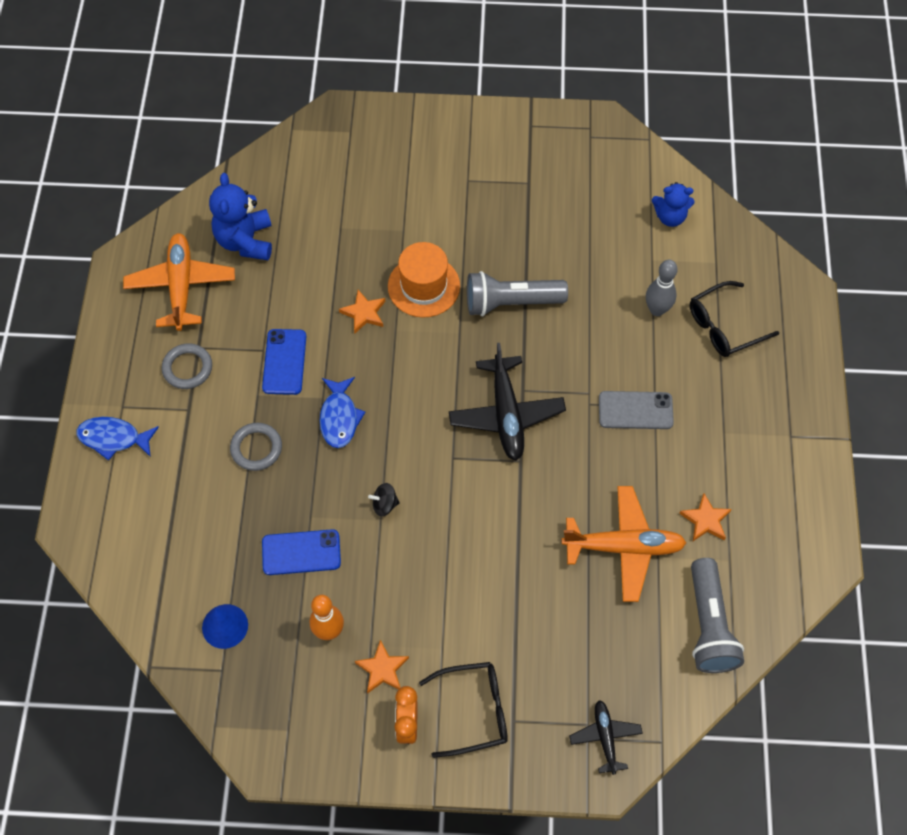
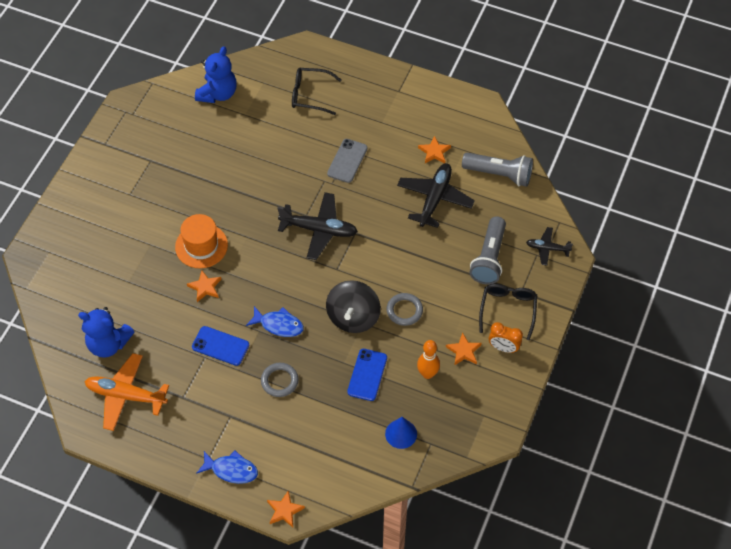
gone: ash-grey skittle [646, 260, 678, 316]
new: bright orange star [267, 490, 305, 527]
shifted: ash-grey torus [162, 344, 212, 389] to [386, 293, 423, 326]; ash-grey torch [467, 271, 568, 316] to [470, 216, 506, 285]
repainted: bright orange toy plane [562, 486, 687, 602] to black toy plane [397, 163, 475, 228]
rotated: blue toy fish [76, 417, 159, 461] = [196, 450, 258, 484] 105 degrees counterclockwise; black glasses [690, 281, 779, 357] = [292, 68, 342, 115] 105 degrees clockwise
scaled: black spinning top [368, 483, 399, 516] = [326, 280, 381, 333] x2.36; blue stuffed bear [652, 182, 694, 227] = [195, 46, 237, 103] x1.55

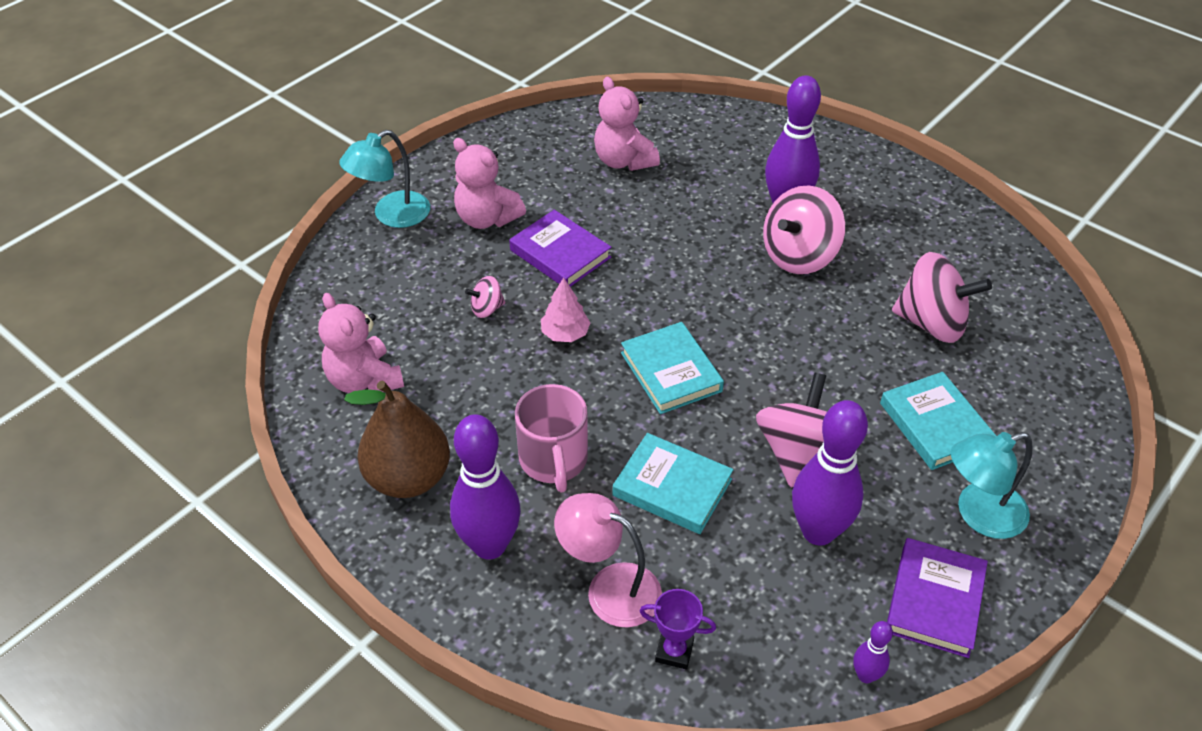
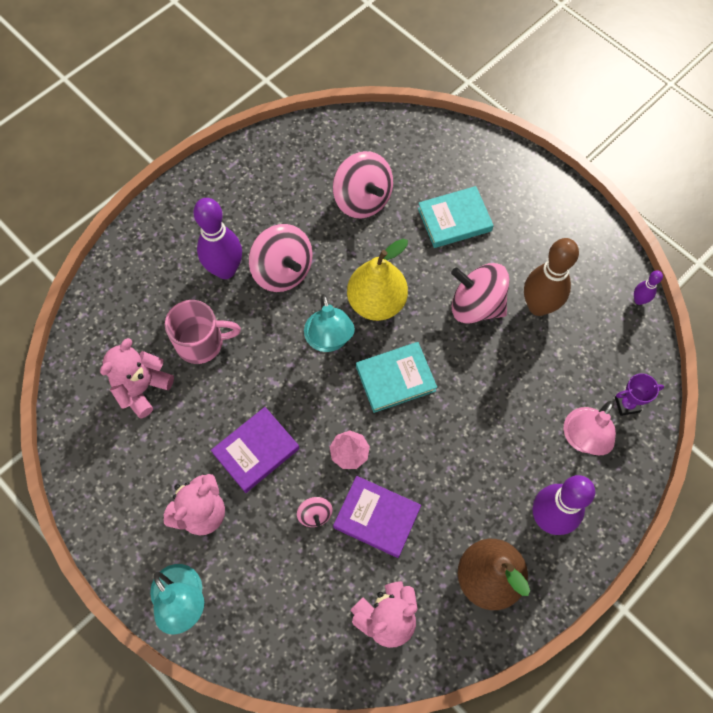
gone: aqua hardcover [613, 433, 734, 534]
new: yellow pear [347, 239, 408, 321]
shifted: rosy tea mug [515, 384, 588, 493] to [165, 300, 241, 364]; violet hardcover [887, 538, 988, 658] to [333, 476, 421, 558]; aqua reading lamp [951, 432, 1033, 539] to [304, 294, 355, 352]
repainted: violet skittle [792, 400, 868, 546] to russet skittle [524, 238, 579, 316]
rotated: rosy stuffed bear [594, 77, 660, 171] = [100, 338, 174, 419] 150 degrees clockwise; violet prize cup [640, 589, 716, 670] = [615, 373, 664, 416] 60 degrees clockwise; rosy spinning top [892, 252, 992, 343] = [333, 151, 393, 218] 120 degrees clockwise

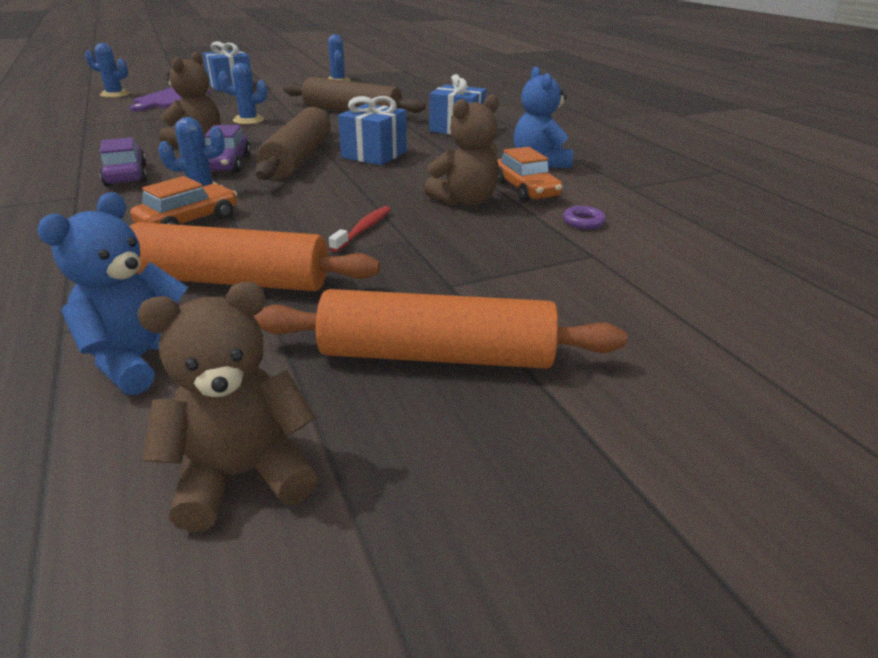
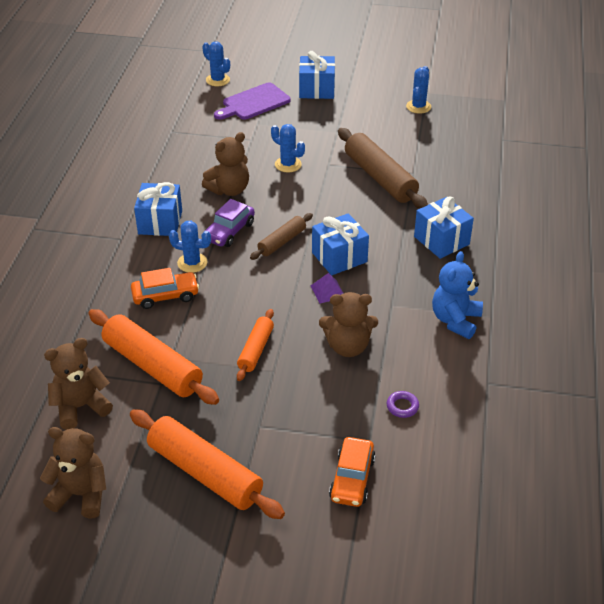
new: violet solid pyramid [311, 273, 344, 303]
shifted: bright orange toy car [497, 147, 563, 202] to [329, 437, 376, 507]
swapped: violet toy car [100, 137, 147, 187] to blue wrapped gift [134, 182, 182, 236]; scarlet dental brush [329, 206, 391, 252] to bright orange dough roller [237, 309, 274, 381]
repainted: blue stuffed bear [37, 192, 188, 395] to russet stuffed bear [44, 338, 113, 430]
scaled: russet dough roller [255, 107, 331, 180] = [250, 213, 313, 260] x0.56

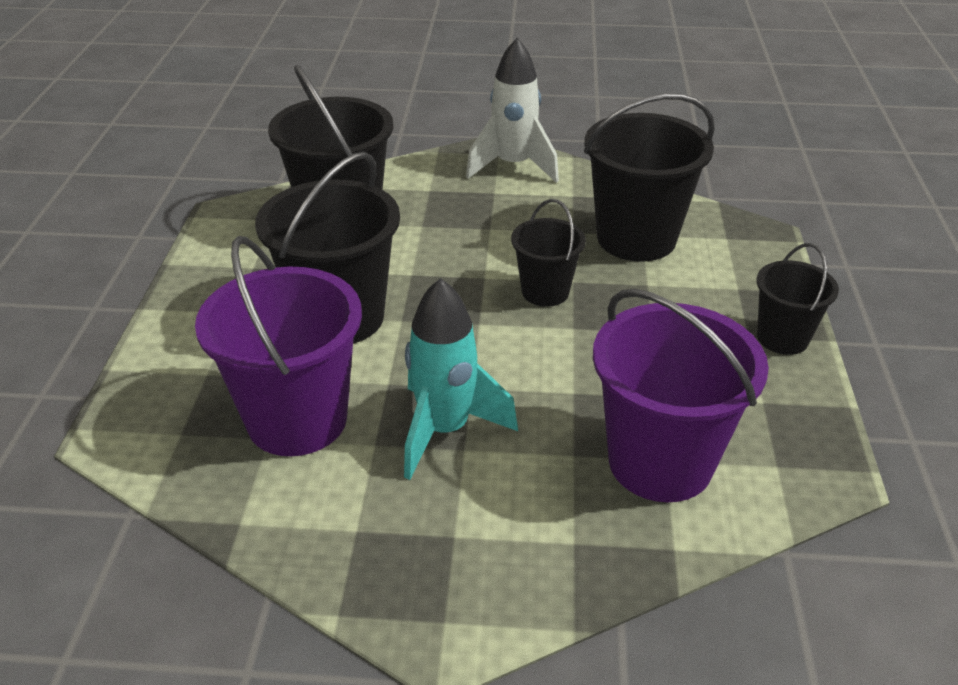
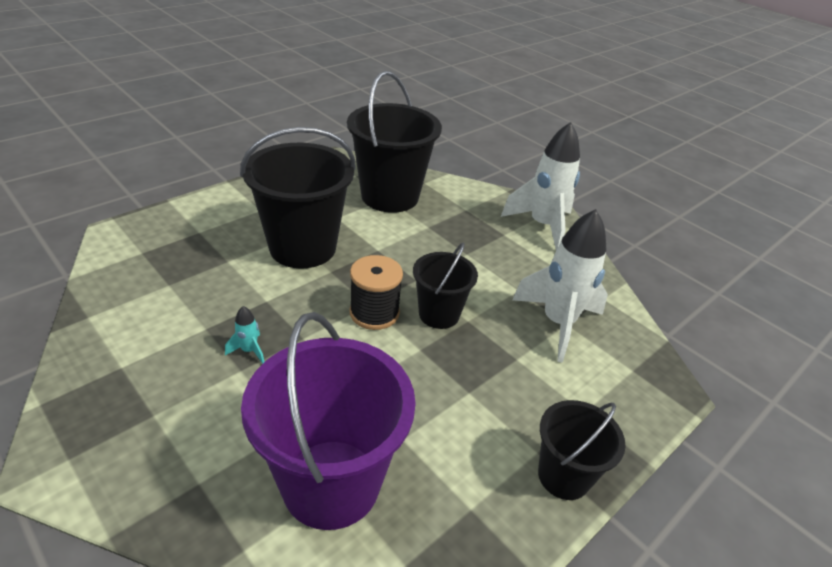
gone: violet pail [195, 236, 362, 456]
new: black spool [350, 255, 403, 330]
swapped: black pail [584, 93, 715, 262] to white spaceship [512, 209, 608, 363]
scaled: aqua spaceship [404, 278, 518, 480] = [225, 306, 264, 364] x0.40

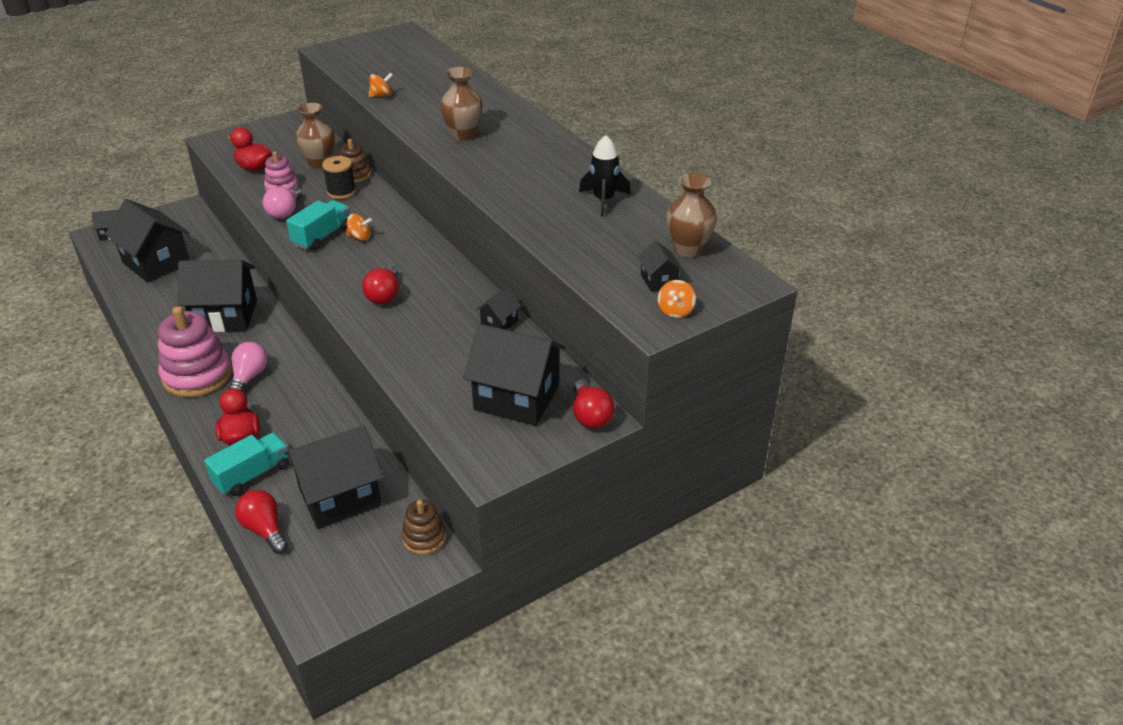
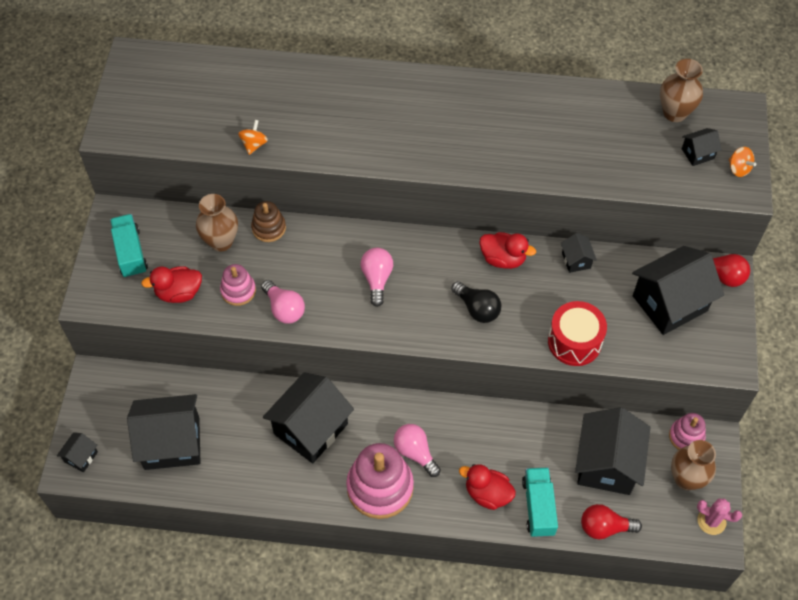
gone: black spool [322, 156, 356, 199]; black spaceship [579, 135, 631, 216]
new: scarlet rubber duck [479, 232, 536, 269]; scarlet drum [548, 301, 607, 366]; rosy prickly plant [697, 499, 742, 535]
shifted: aqua toy truck [286, 200, 350, 250] to [110, 214, 148, 278]; russet flower vase [440, 67, 483, 140] to [671, 440, 716, 490]
swapped: bright orange spinning top [346, 214, 372, 241] to rosy bulb [361, 248, 393, 307]
repainted: scarlet bulb [362, 265, 399, 304] to black bulb [451, 281, 501, 323]; russet stacking toy [402, 500, 446, 555] to rosy stacking toy [669, 413, 706, 450]
rotated: black toy house [638, 241, 683, 292] = [682, 128, 722, 166] 45 degrees counterclockwise

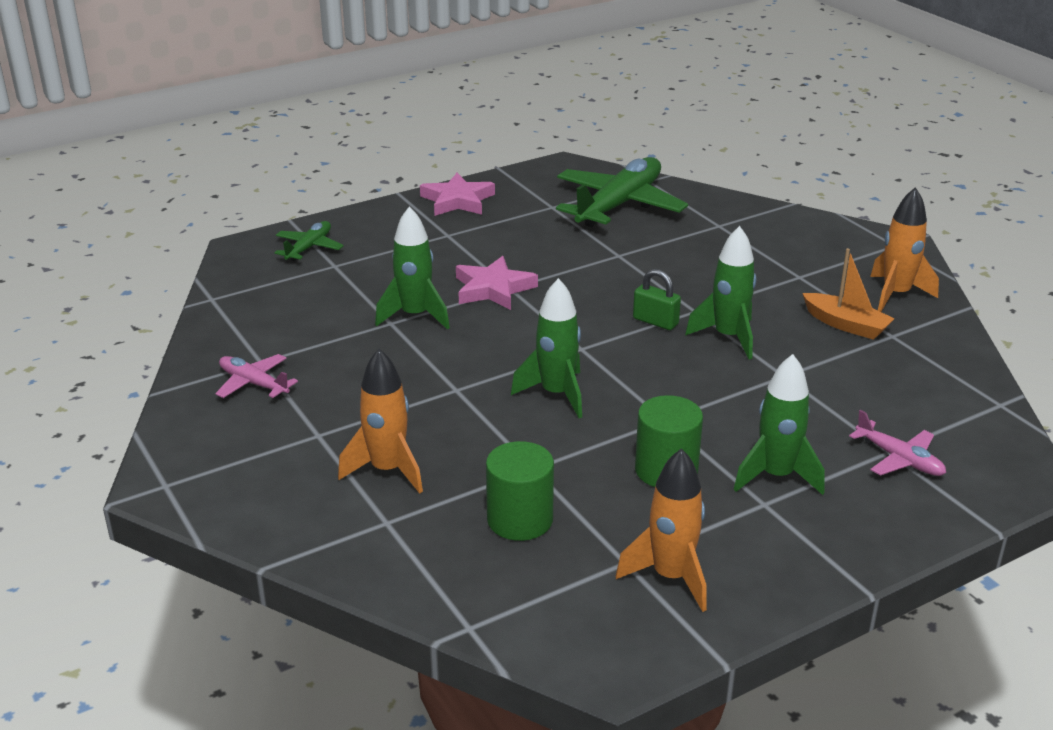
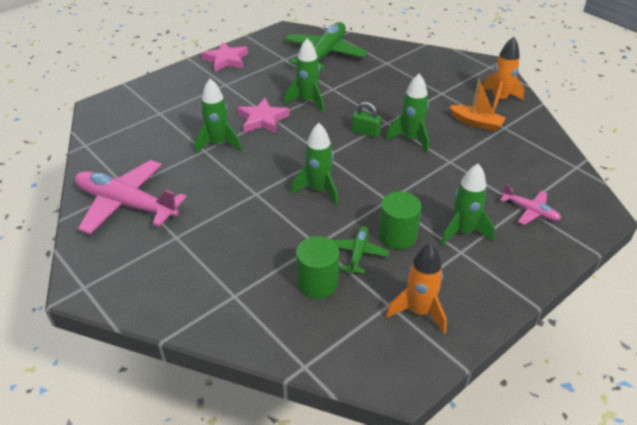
gone: bright orange spaceship [338, 349, 423, 494]
new: green spaceship [284, 38, 324, 113]
shifted: green toy plane [275, 221, 344, 261] to [332, 226, 390, 275]
scaled: rosy toy plane [215, 354, 298, 398] = [75, 160, 187, 234] x2.03

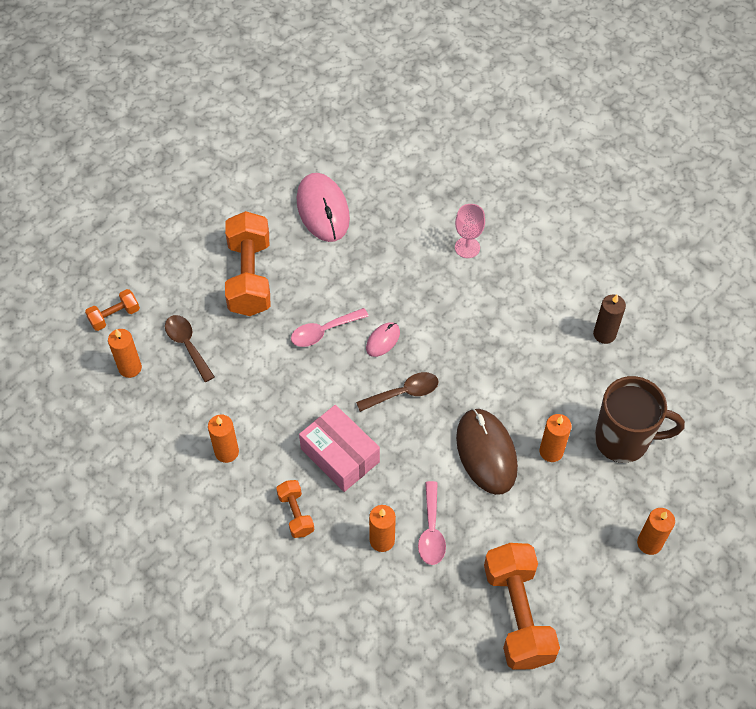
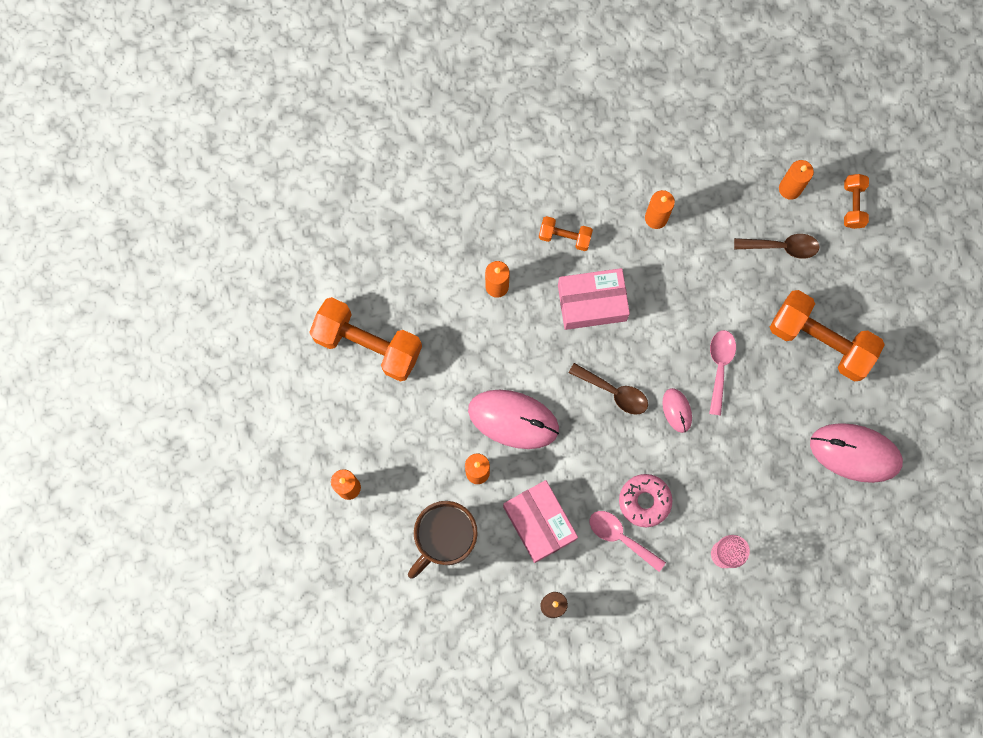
new: rosy package [503, 480, 578, 563]; rosy donut [619, 474, 672, 527]
shifted: rosy teaspoon [418, 481, 446, 565] to [590, 511, 666, 572]
repainted: russet mouse [456, 408, 518, 495] to rosy mouse [468, 390, 559, 449]
rotated: russet teaspoon [356, 372, 439, 412] = [569, 363, 648, 415] 75 degrees counterclockwise

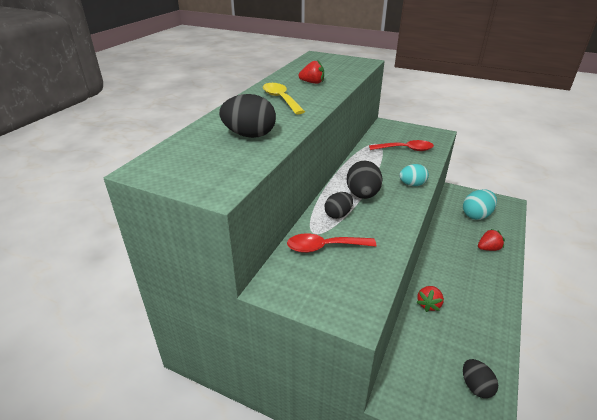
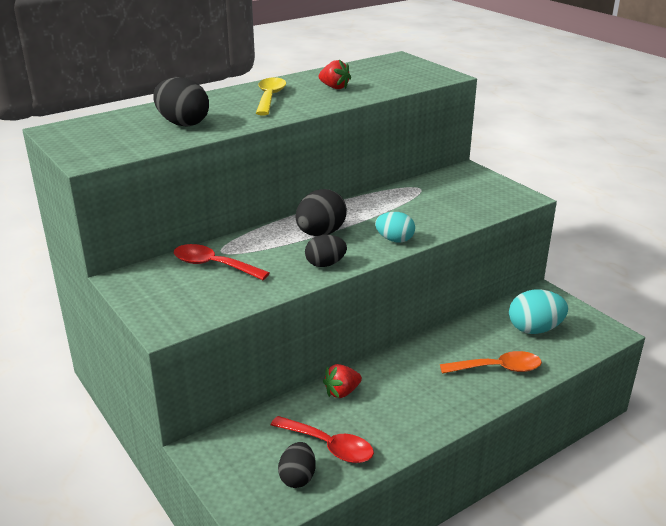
shifted: black egg shape [325, 192, 353, 219] to [305, 235, 347, 267]; scarlet teaspoon [369, 140, 434, 151] to [271, 416, 374, 463]
swapped: scarlet berry [478, 229, 505, 251] to bright orange teaspoon [440, 351, 542, 374]

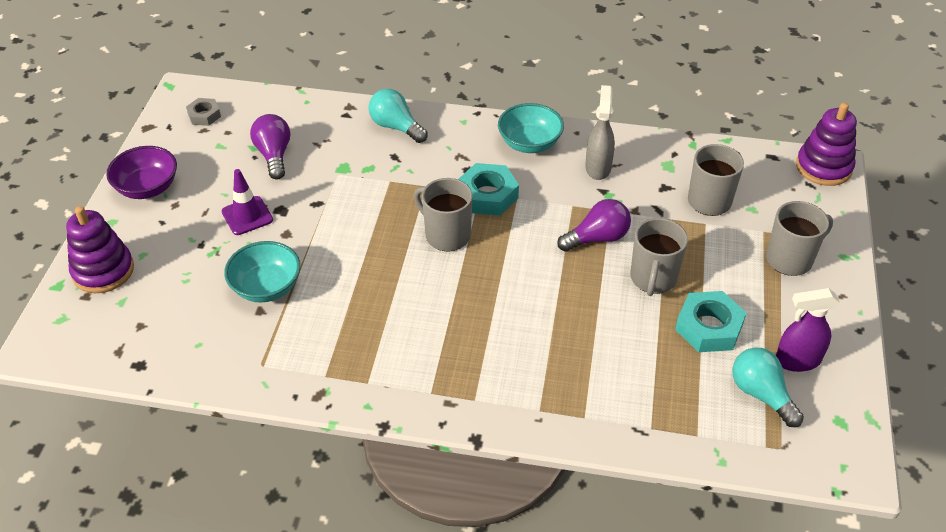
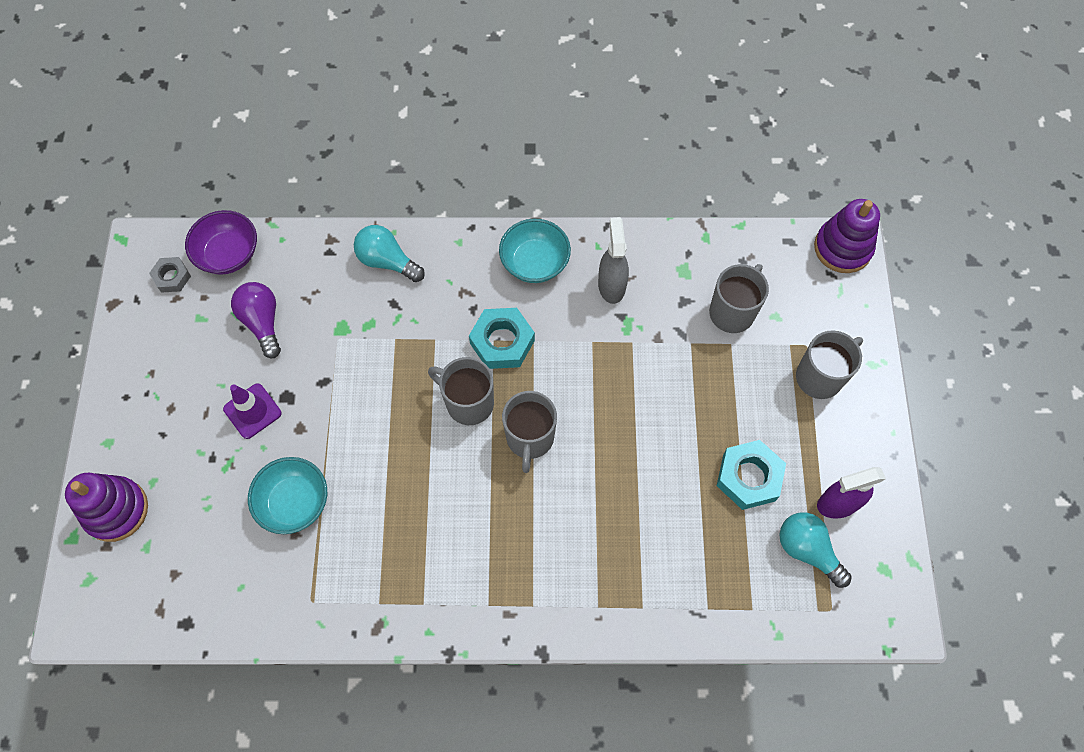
gone: violet bulb [557, 199, 631, 252]
shifted: violet serving bowl [106, 146, 177, 199] to [185, 210, 257, 275]; ash-grey tea mug [630, 218, 688, 296] to [502, 391, 557, 473]

